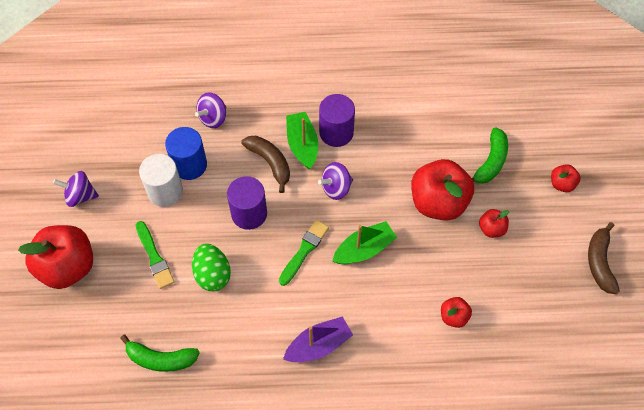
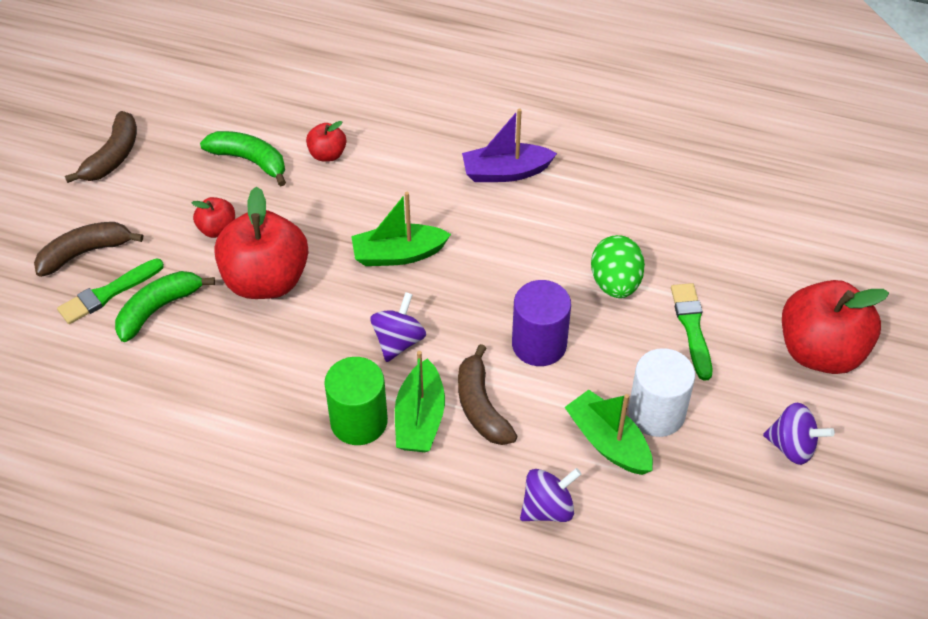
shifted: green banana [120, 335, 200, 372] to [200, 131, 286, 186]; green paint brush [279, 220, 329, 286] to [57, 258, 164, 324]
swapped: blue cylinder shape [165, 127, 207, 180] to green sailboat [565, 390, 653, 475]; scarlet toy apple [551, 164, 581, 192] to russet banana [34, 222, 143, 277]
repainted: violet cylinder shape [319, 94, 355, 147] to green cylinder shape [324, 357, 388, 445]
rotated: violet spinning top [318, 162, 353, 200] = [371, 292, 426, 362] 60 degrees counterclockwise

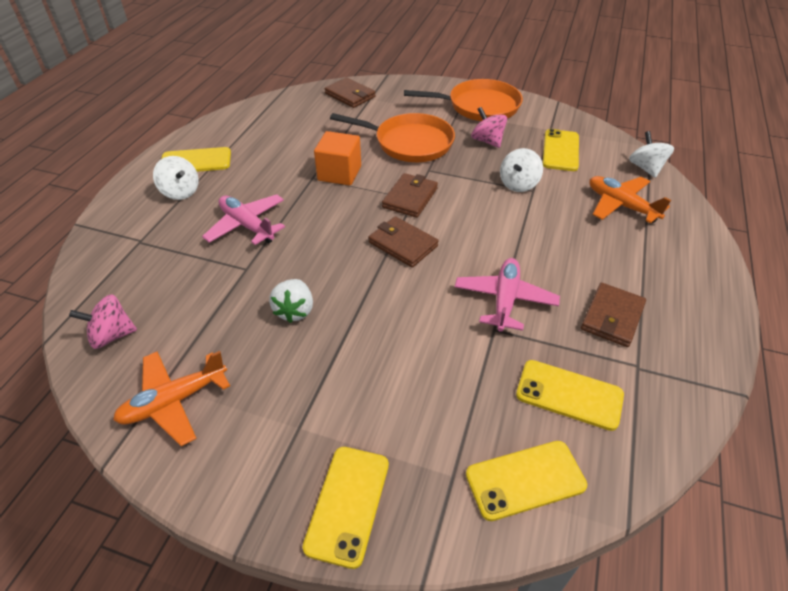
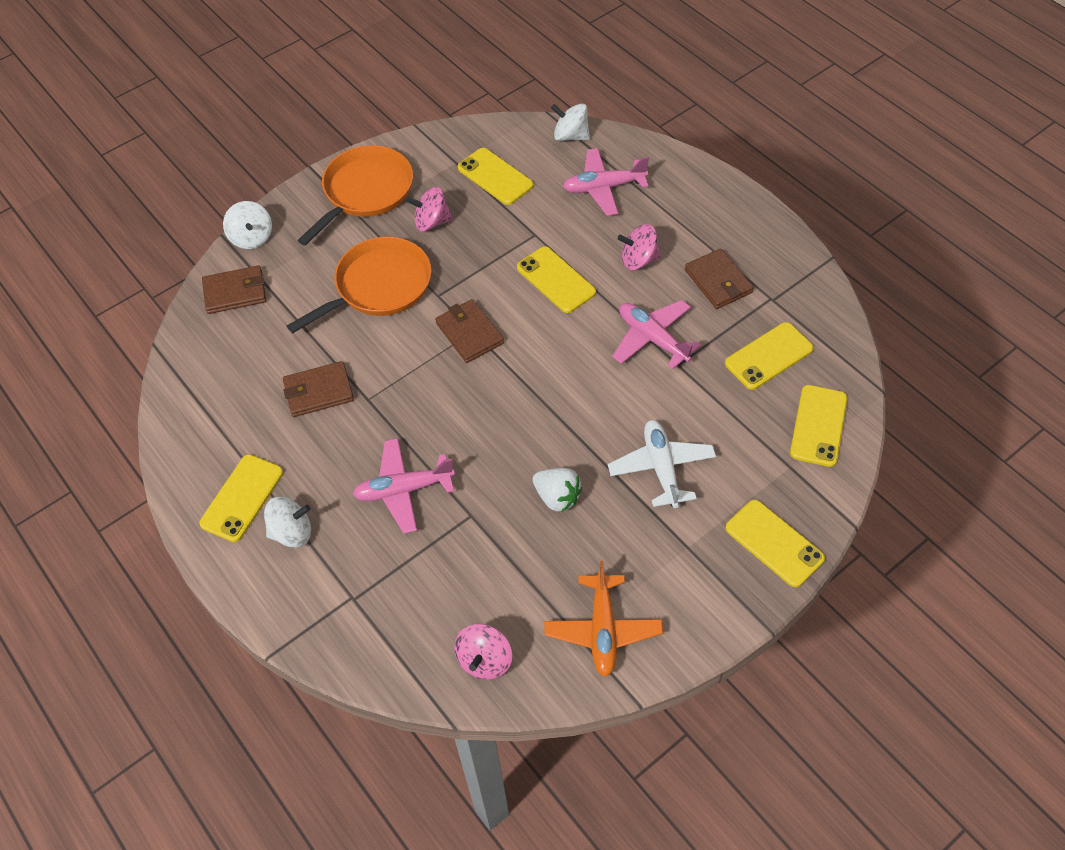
gone: bright orange cube [314, 131, 361, 186]
new: yellow smartphone [517, 246, 596, 313]; white toy plane [608, 420, 716, 508]; rosy spinning top [618, 224, 661, 270]
shifted: russet card wallet [369, 216, 439, 268] to [283, 361, 354, 417]; white spinning top [500, 148, 543, 192] to [223, 201, 272, 249]
repainted: bright orange toy plane [589, 176, 671, 223] to rosy toy plane [563, 148, 649, 216]

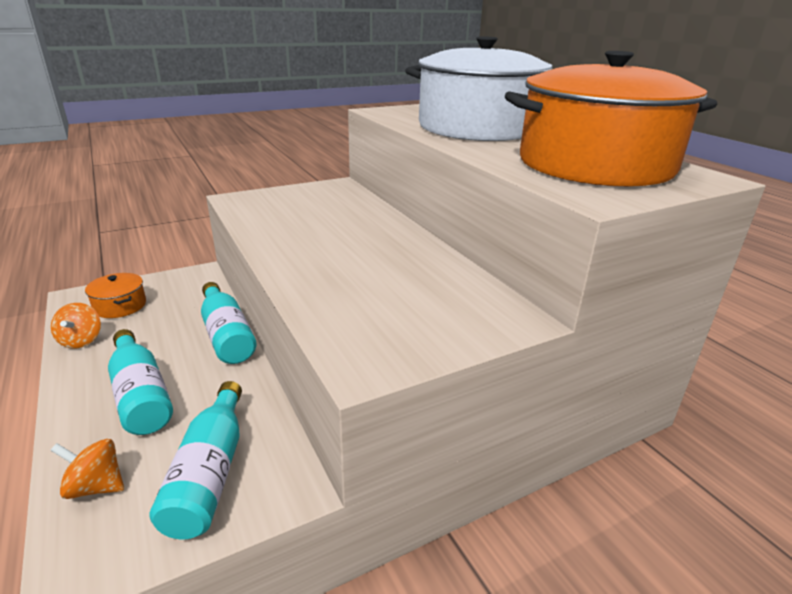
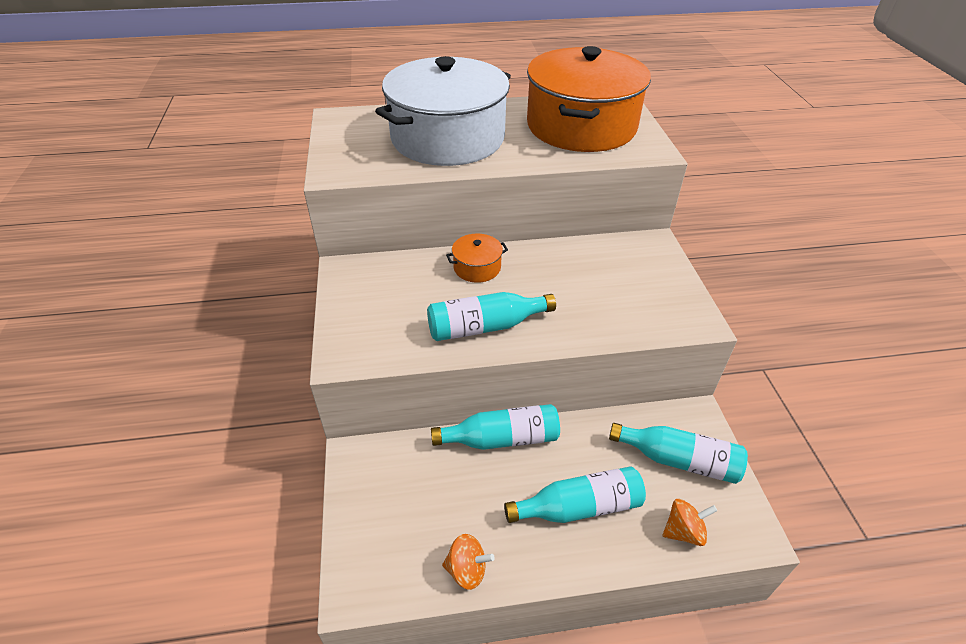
new: aqua drink bottle [427, 292, 556, 341]
shifted: bright orange cooking pot [85, 273, 146, 318] to [446, 234, 508, 283]
rotated: bright orange spinning top [50, 439, 124, 499] = [662, 499, 717, 546] 135 degrees counterclockwise

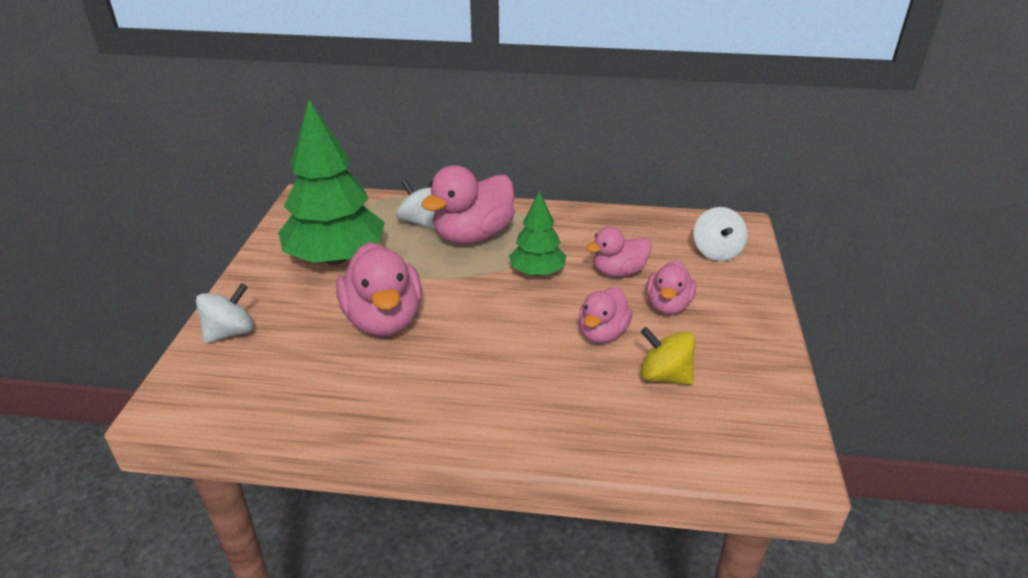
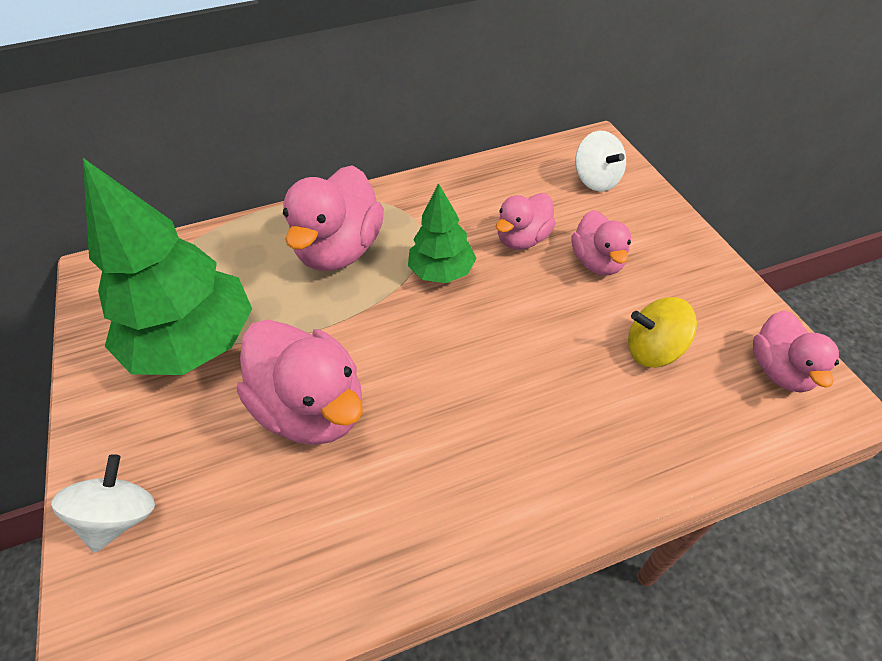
gone: white spinning top [396, 180, 435, 229]
shifted: rosy rubber duck [578, 287, 632, 344] to [753, 310, 839, 393]

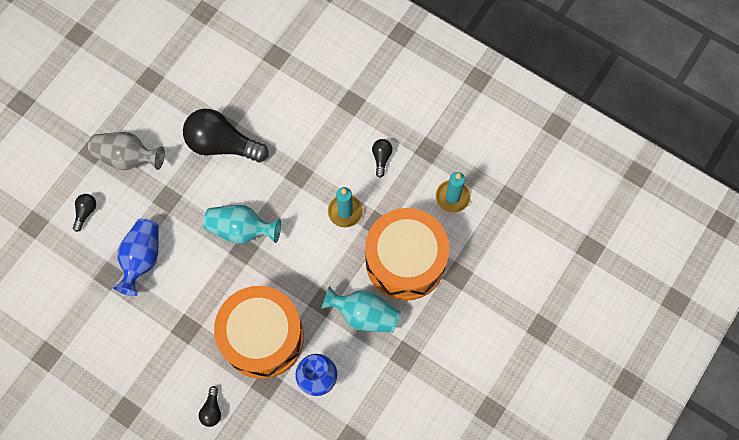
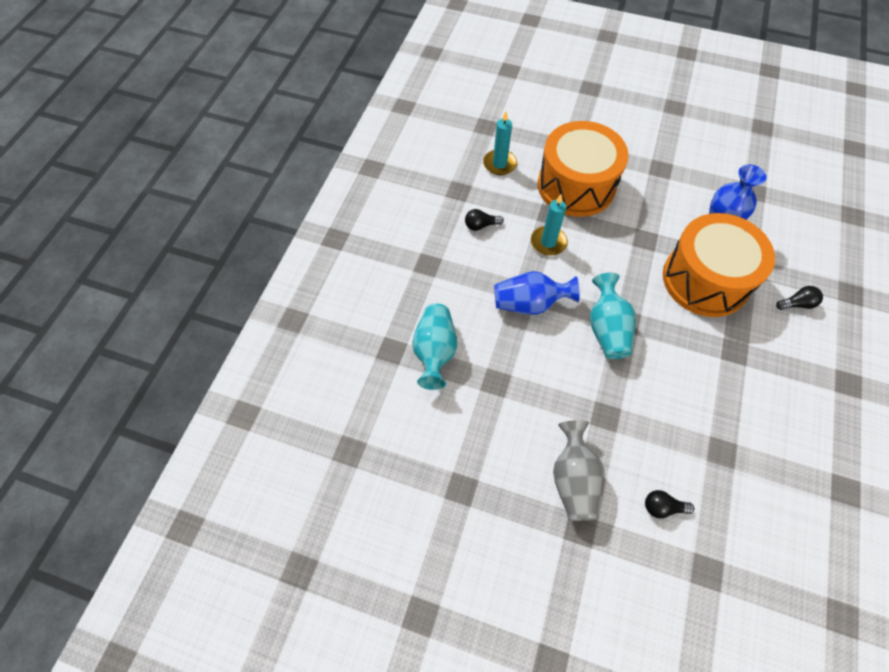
gone: black bulb [183, 109, 269, 162]
shifted: blue flower vase [113, 219, 159, 296] to [494, 271, 580, 315]; aqua flower vase [321, 286, 400, 333] to [412, 304, 457, 390]

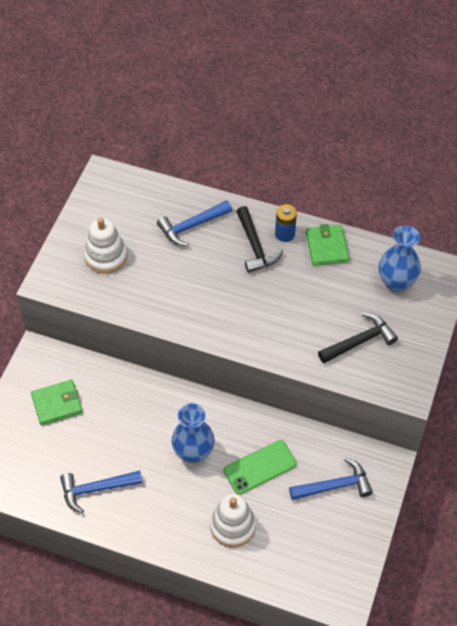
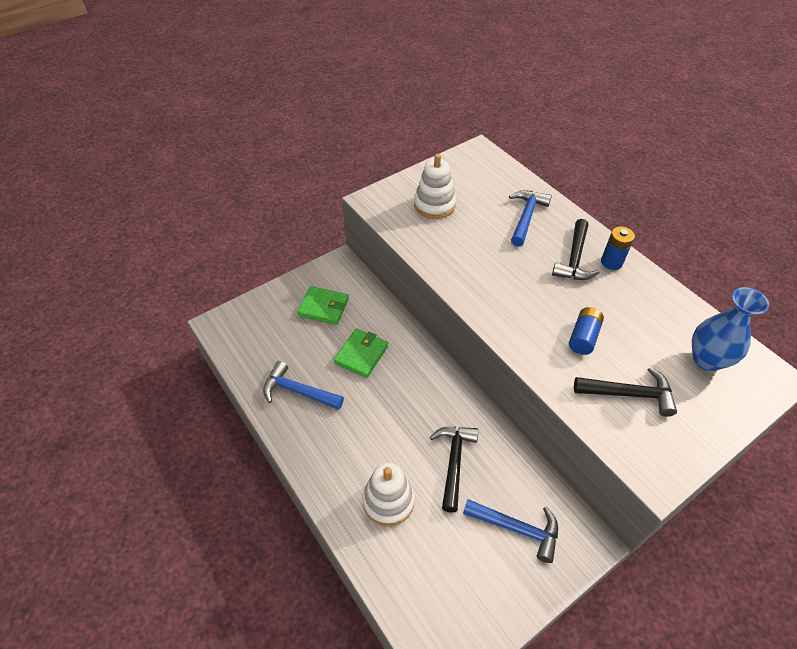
gone: blue flower vase [172, 403, 215, 463]
new: blue AA battery [569, 307, 604, 355]
shifted: green card wallet [306, 224, 349, 266] to [334, 329, 388, 378]
swapped: green smartphone [224, 440, 297, 494] to black carpenter's hammer [430, 427, 479, 513]
rotated: blue carpenter's hammer [157, 200, 232, 246] = [509, 190, 552, 247] 105 degrees clockwise

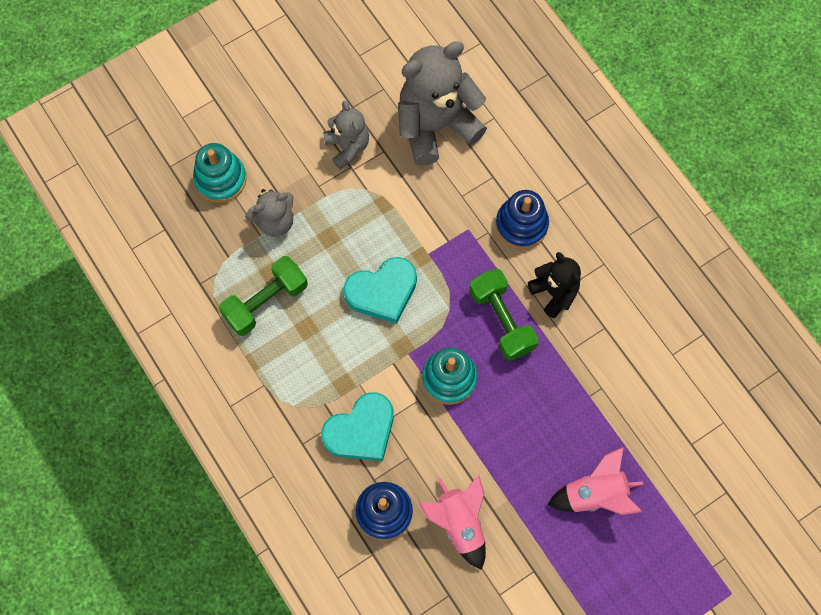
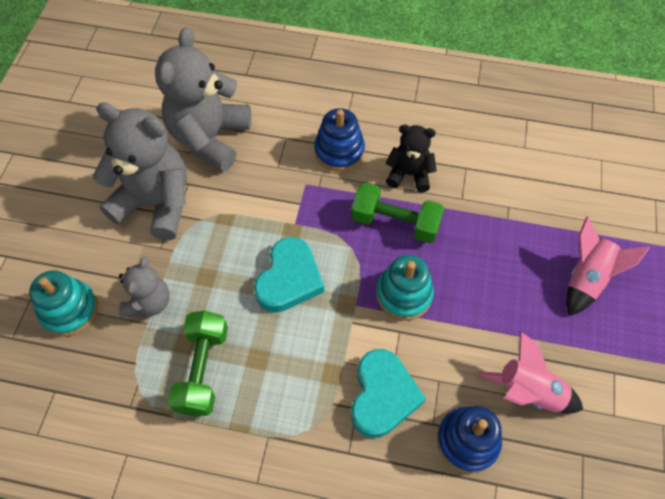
scaled: ash-grey stuffed bear [323, 101, 369, 169] = [93, 103, 187, 240] x1.84

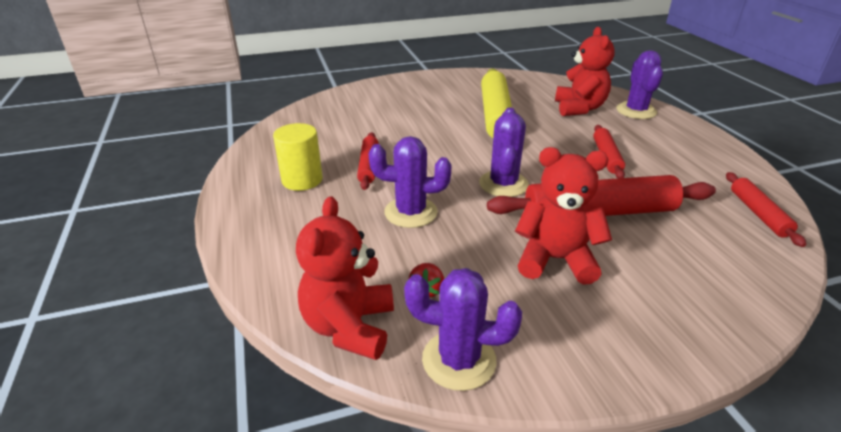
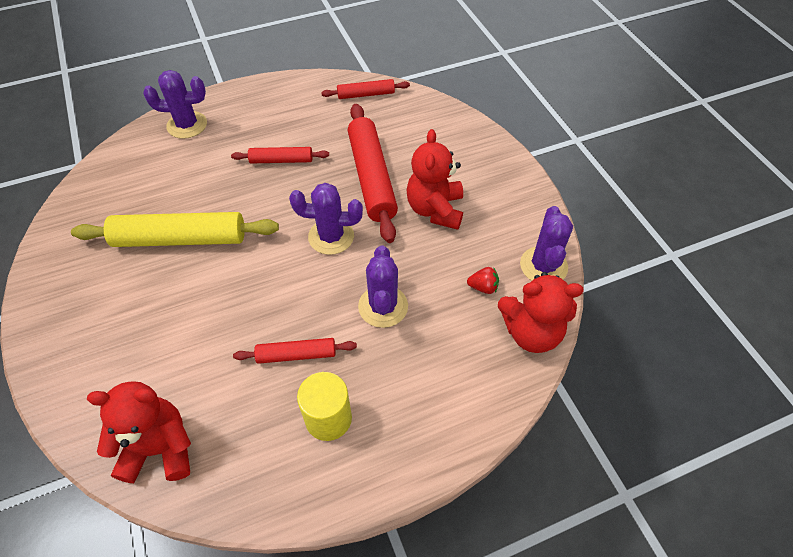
shifted: scarlet stuffed bear [555, 27, 615, 116] to [87, 381, 191, 483]

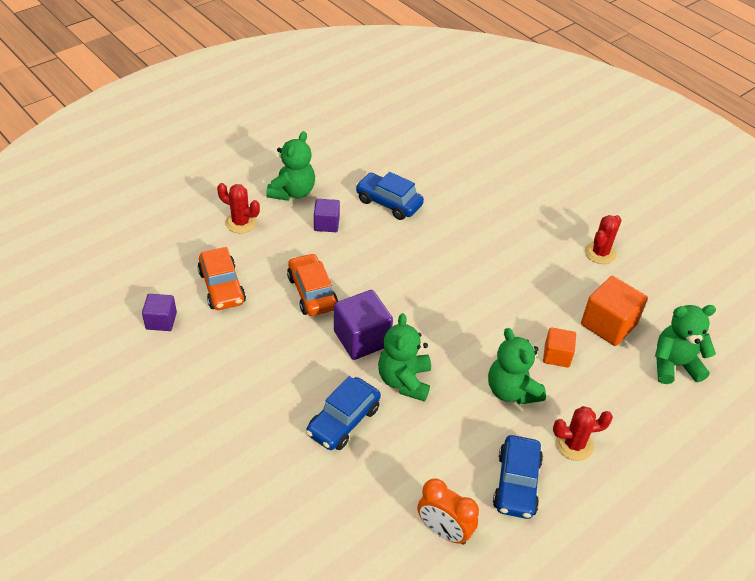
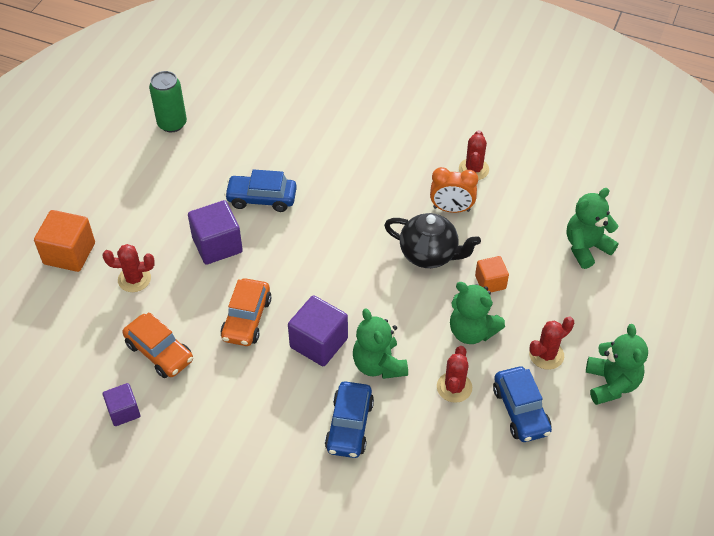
new: green tin [149, 71, 187, 132]; black tea pot [384, 213, 481, 268]; scarlet prickly plant [437, 346, 472, 403]
shifted: green stuffed bear [266, 131, 315, 201] to [586, 324, 648, 405]; bright orange clock [418, 478, 479, 545] to [430, 167, 478, 213]; bright orange cube [581, 276, 648, 346] to [34, 210, 95, 272]
rotated: bright orange toy car [287, 253, 338, 316] = [220, 278, 271, 346] 120 degrees counterclockwise
scaled: violet cube [314, 199, 340, 232] = [188, 200, 243, 265] x1.65

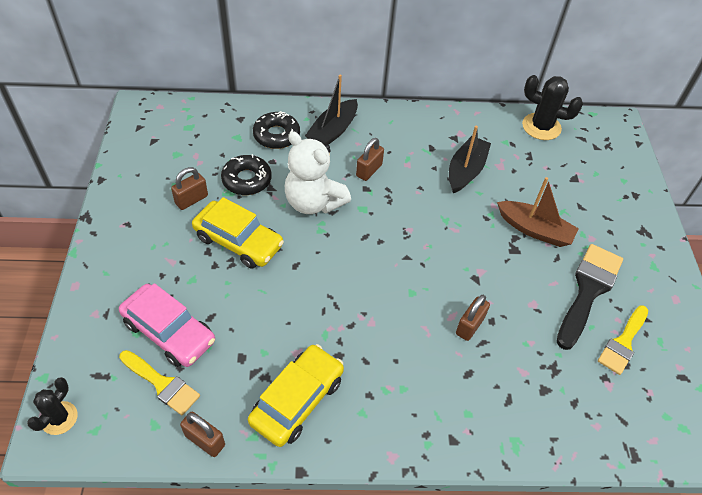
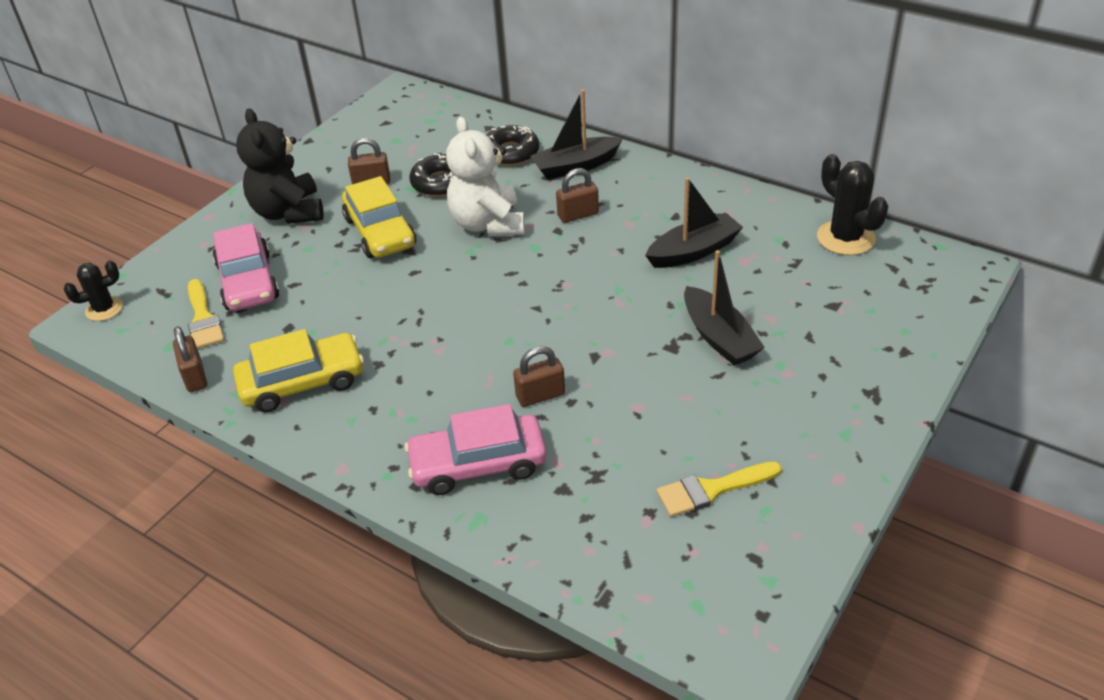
gone: black paint brush [557, 244, 623, 350]
new: black stuffed bear [236, 108, 324, 224]; rosy toy car [405, 404, 547, 495]
repainted: russet sailboat [497, 177, 579, 247] to black sailboat [684, 250, 765, 366]

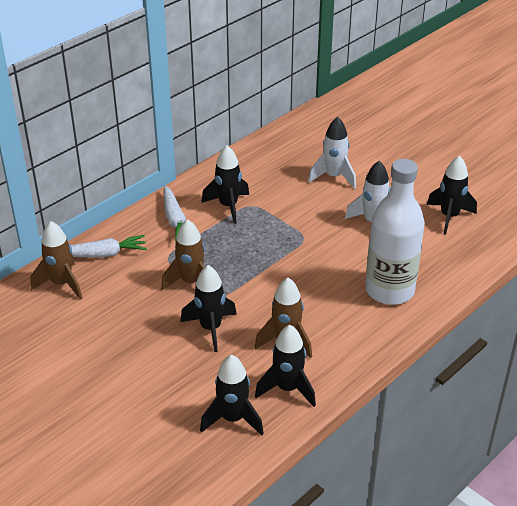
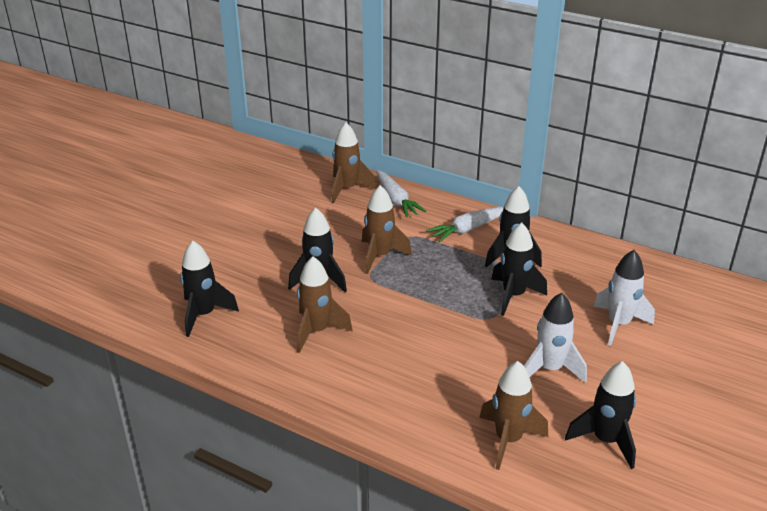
gone: white drink bottle [365, 159, 425, 305]
new: russet spaceship [479, 361, 548, 470]
shifted: black spaceship [255, 325, 316, 407] to [491, 223, 547, 316]

